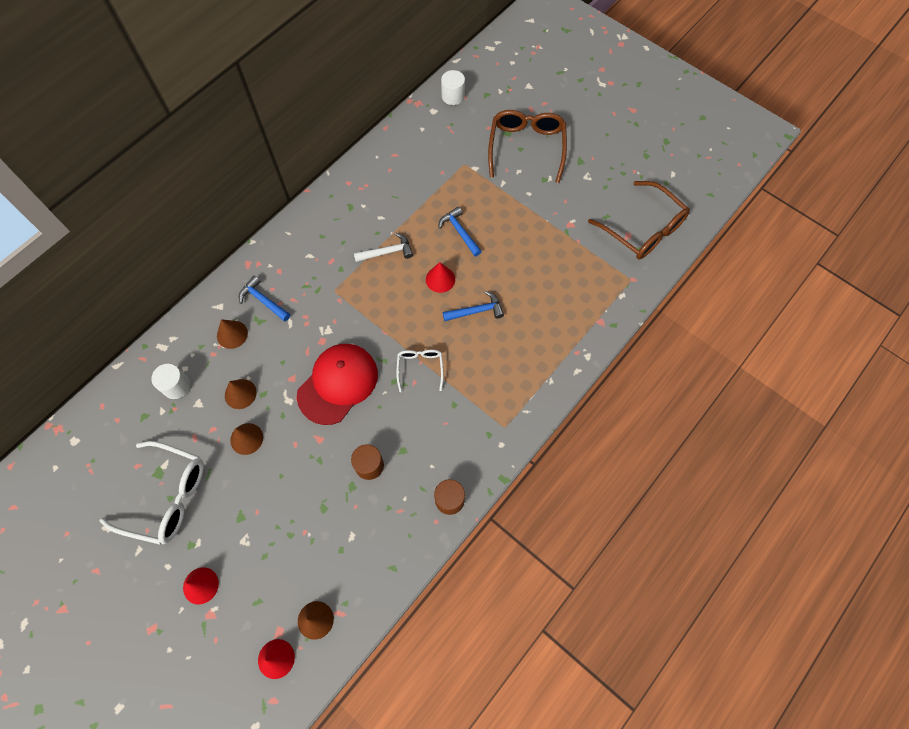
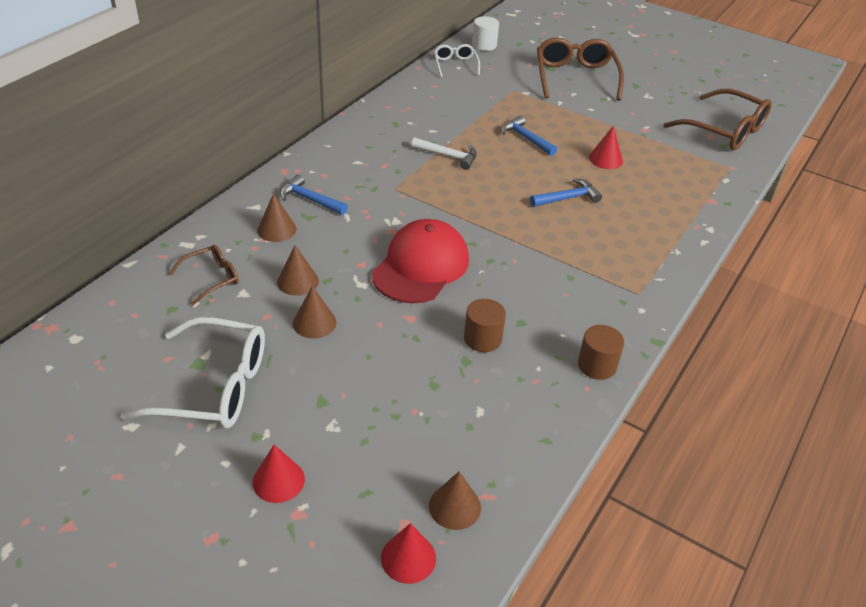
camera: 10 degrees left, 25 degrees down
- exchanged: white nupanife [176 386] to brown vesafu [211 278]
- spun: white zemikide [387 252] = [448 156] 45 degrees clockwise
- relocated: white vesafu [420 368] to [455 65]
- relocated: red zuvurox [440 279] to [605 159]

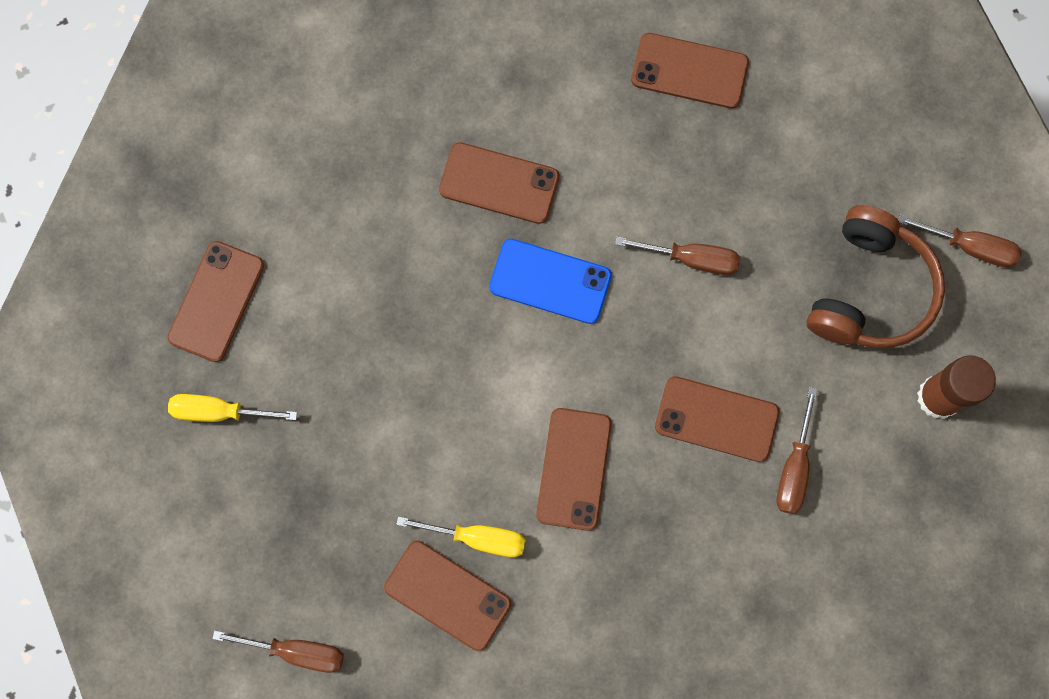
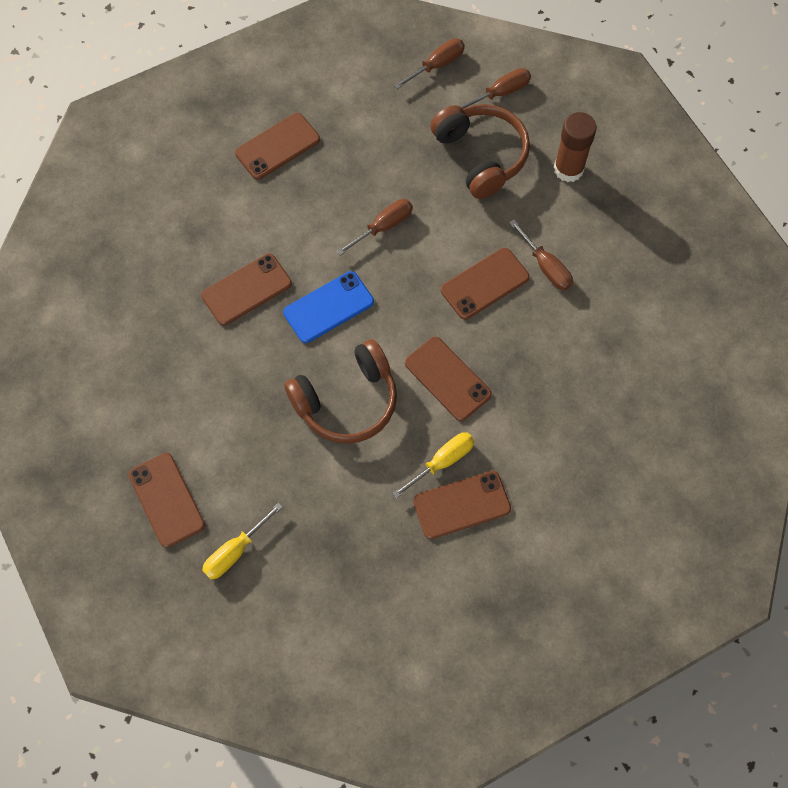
camera: 50 degrees left, 10 degrees down
- relocated: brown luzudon [296 651] to [436 65]
- appeared: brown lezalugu [347 401]

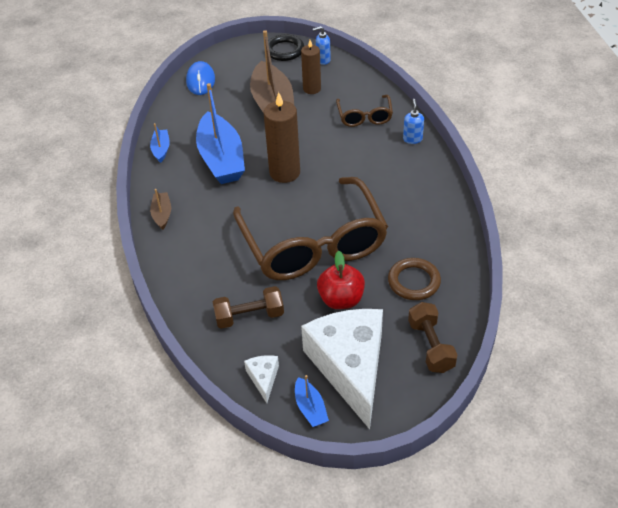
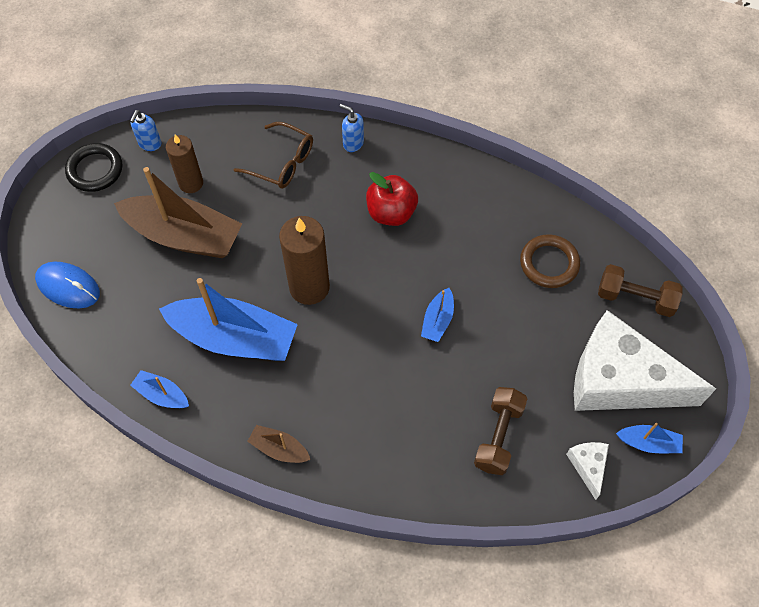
camera: 60 degrees left, 15 degrees up
- exchanged: brown vesafu [313 244] to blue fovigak [437 320]
- spun: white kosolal [263 378] = [588 466] 60 degrees clockwise
- relocated: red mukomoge [341 299] to [391 213]

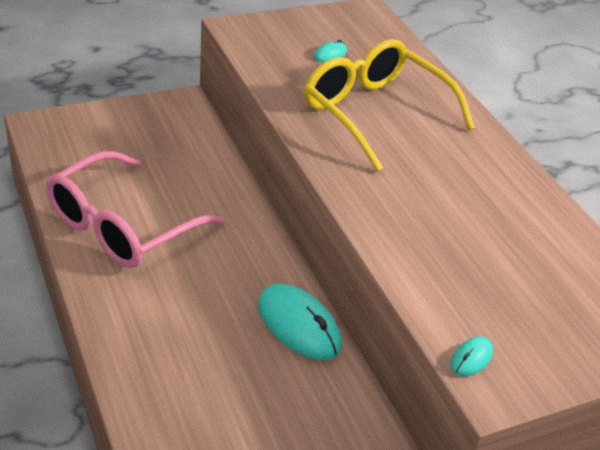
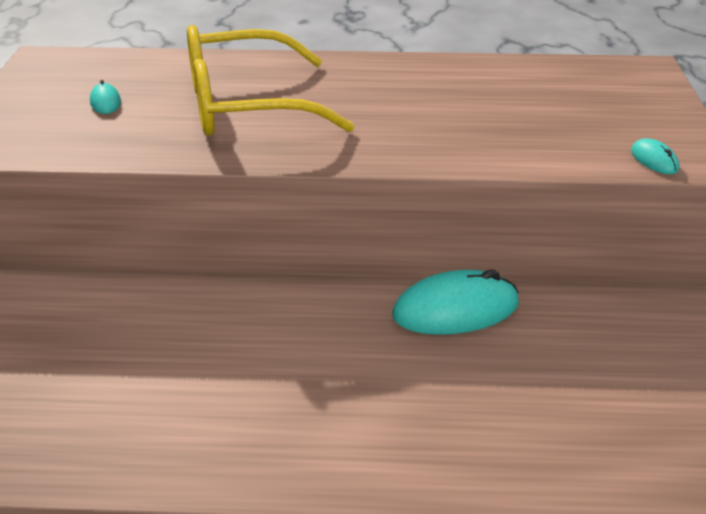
camera: 60 degrees left, 5 degrees down
- missing: pink vesafu [122 226]

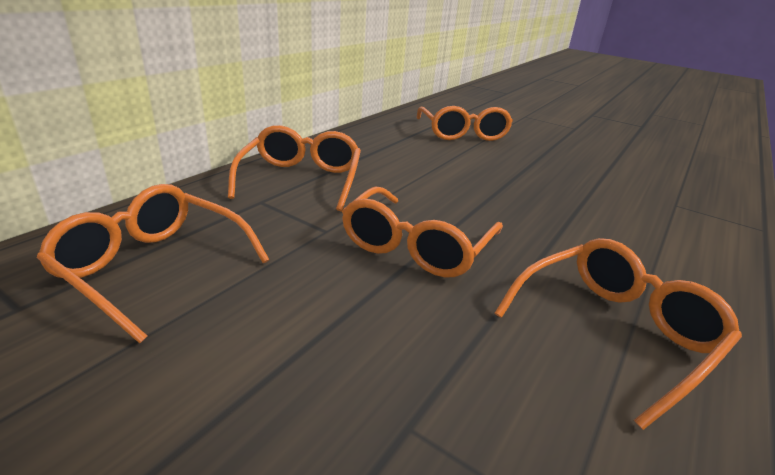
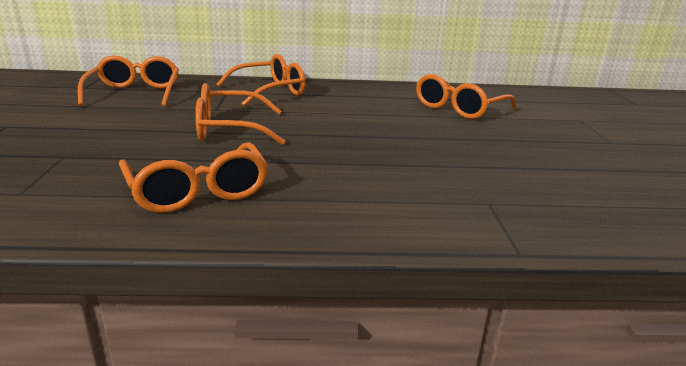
camera: 55 degrees right, 5 degrees down
- spun: orange vesafu [614 331] = [198 191] 45 degrees clockwise

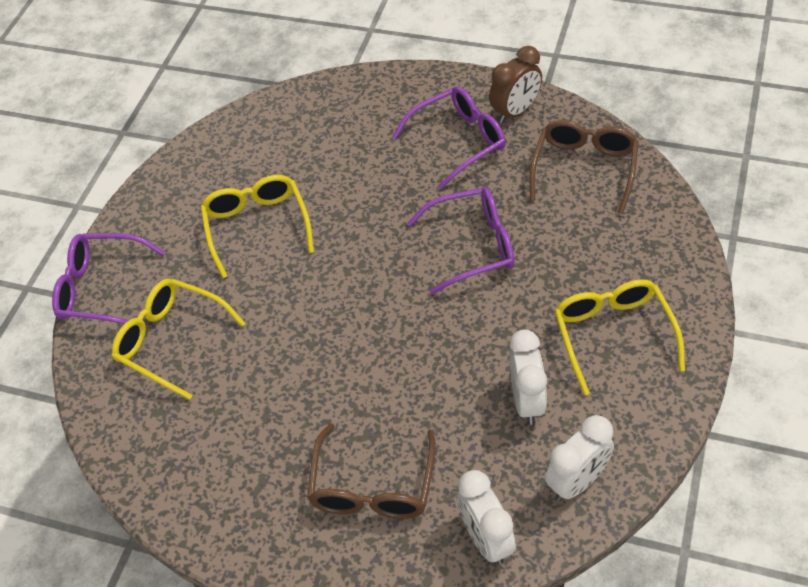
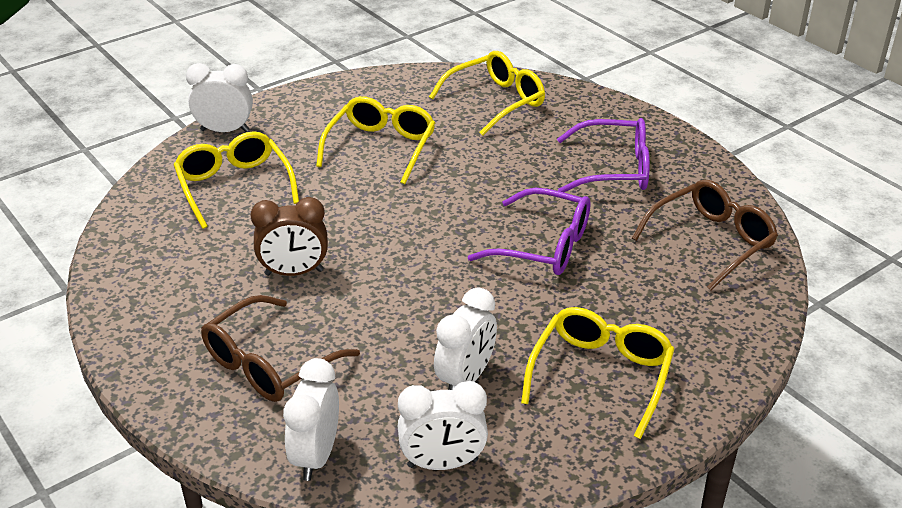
camera: 30 degrees right, 15 degrees down
- exchanged: purple vesafu [102 289] to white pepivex [225 130]
- relocated: brown pepivex [515 111] to [294 272]
- appeared: yellow vesafu [496 101]

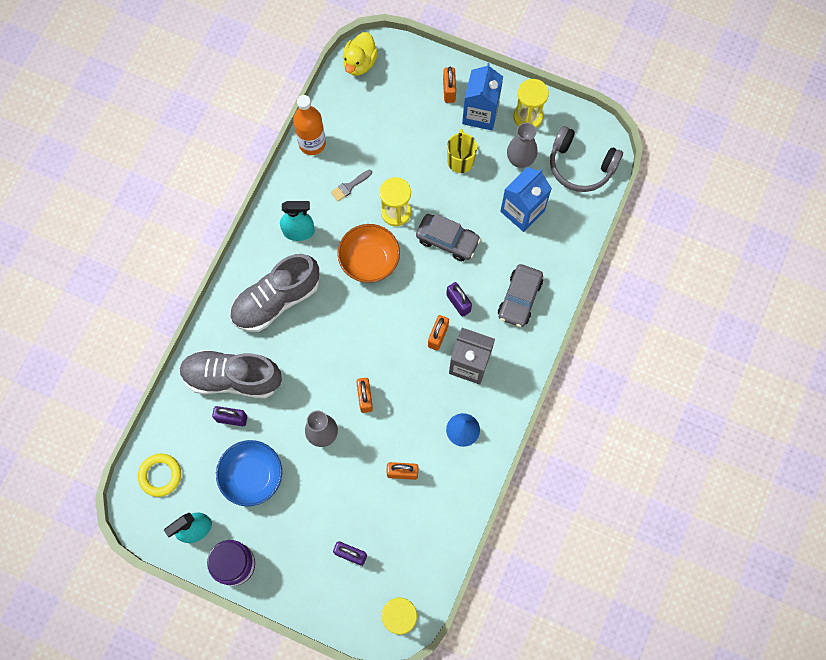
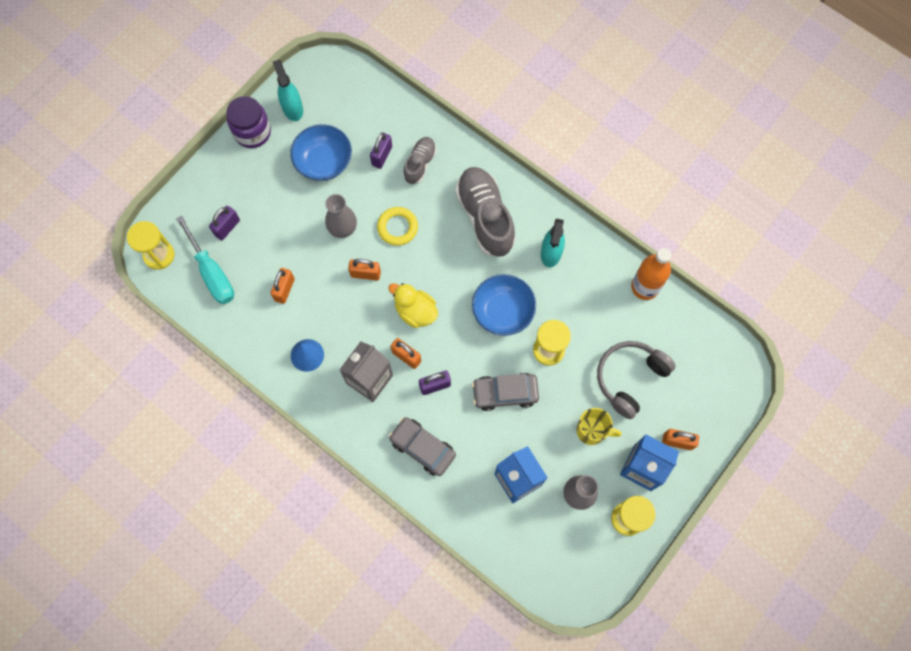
camera: 105 degrees right, 0 degrees up
- relocated: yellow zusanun [160 475] to [397 227]
- size: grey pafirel [232 378] = [420 164] x0.55
- missing: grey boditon [349 186]
- colour: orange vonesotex [369 261] to blue vonesotex [502 311]
- relocated: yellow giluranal [360 63] to [415 311]
- spun: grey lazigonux [447 240] = [505 393] 45 degrees clockwise
- relocated: grey lezalugu [580 166] to [630 378]
- appeared: turquoise luzudon [212 272]

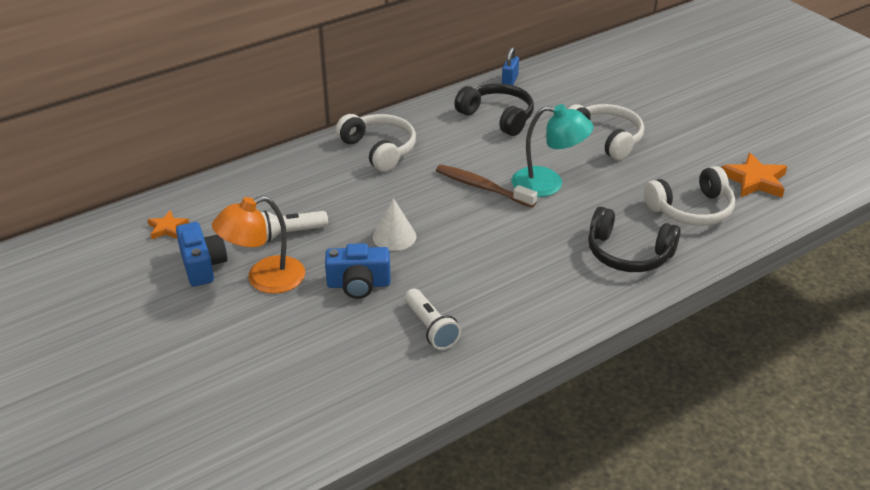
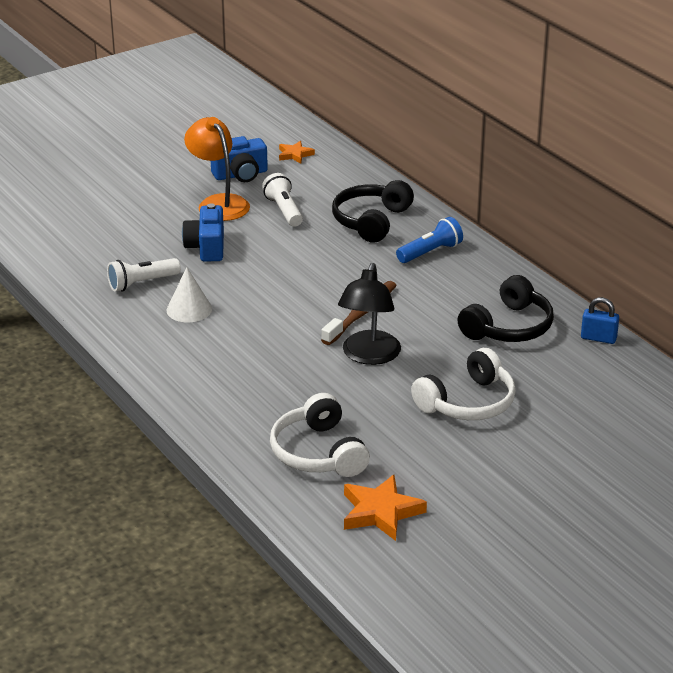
camera: 90 degrees right, 5 degrees down
- exchanged: white lezalugu [379 149] to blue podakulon [430 252]
- relocated: white zuvurox [394 236] to [189 309]
- colour: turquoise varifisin [548 184] to black varifisin [369 356]
- relocated: black lezalugu [628 254] to [371 221]

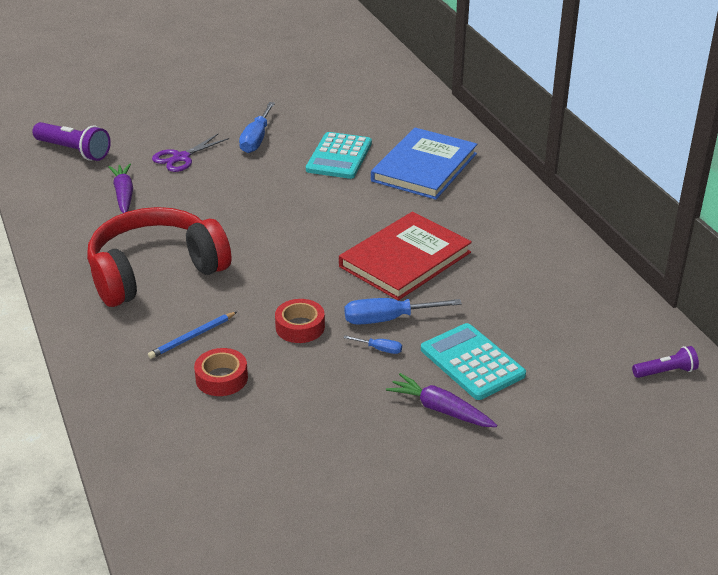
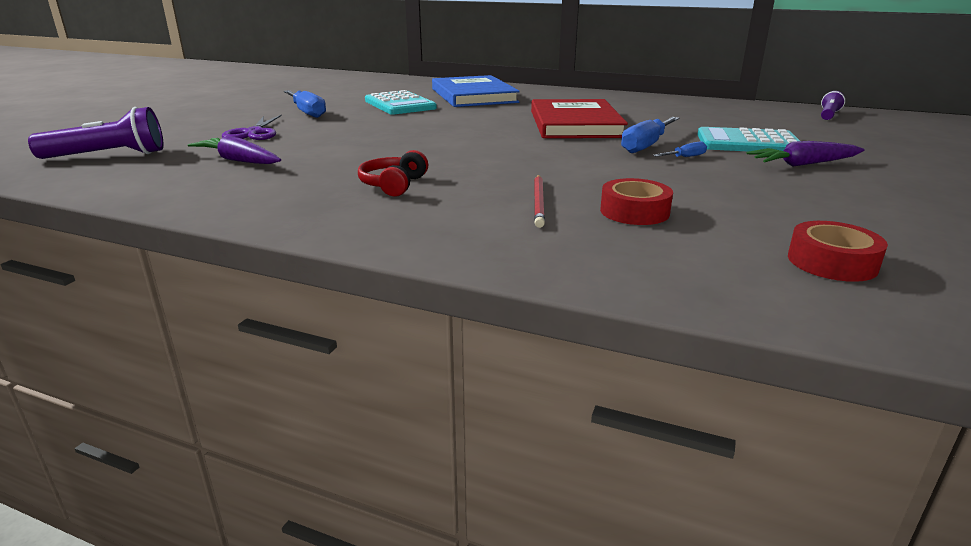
camera: 45 degrees left, 10 degrees down
- size: red lezalugu [155 271] = [393 185] x0.40
- colour: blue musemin [192 337] to red musemin [539 202]
- relocated: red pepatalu [300 327] to [832 262]

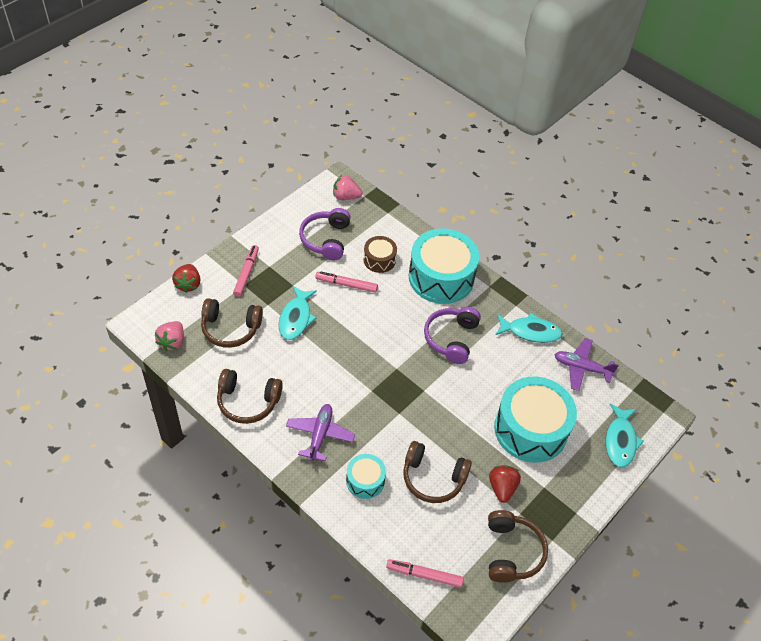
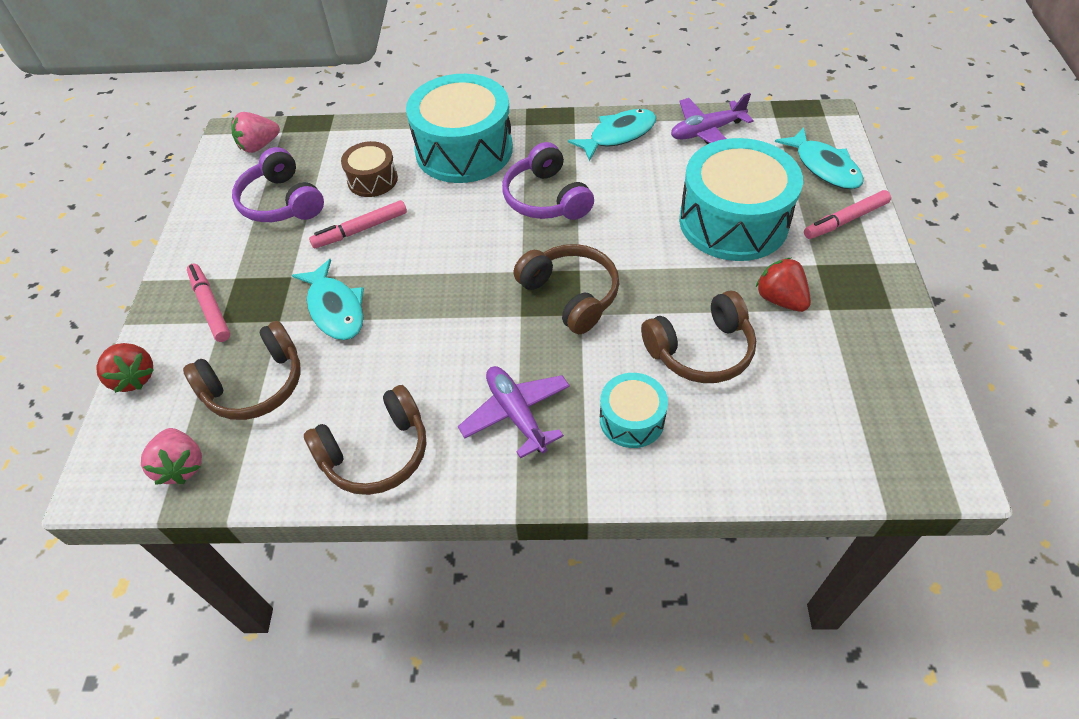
camera: 35 degrees left, 0 degrees up
- relocated: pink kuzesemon [424 575] to [845 220]
- relocated: brown lezalugu [512 552] to [571 295]

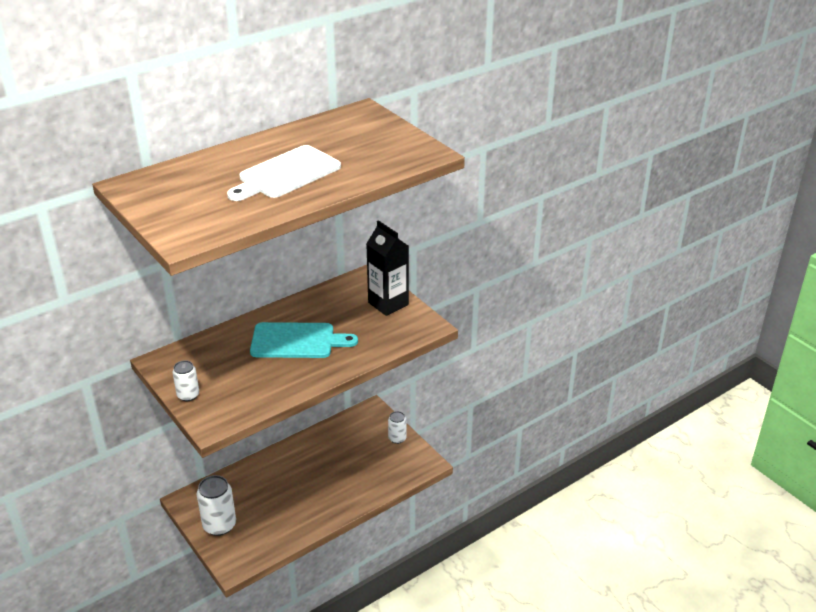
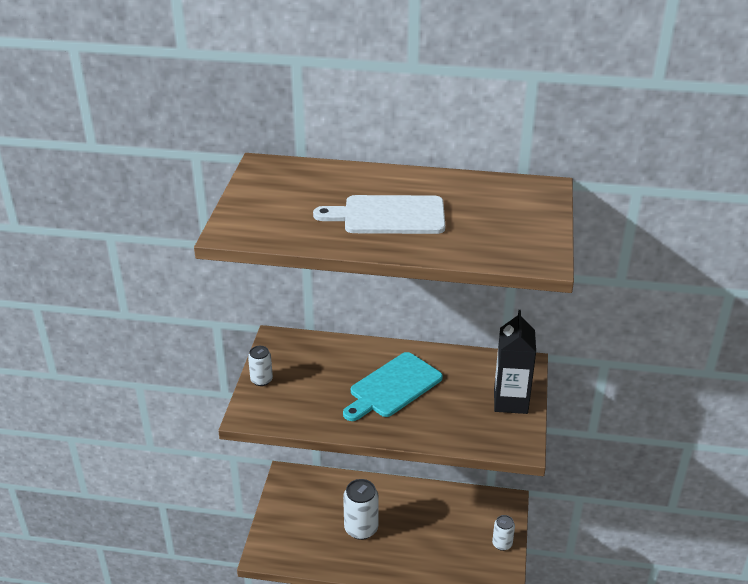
camera: 45 degrees right, 0 degrees up
- relocated: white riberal [219 525] to [361 529]
- spun: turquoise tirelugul [297 341] = [393 387] 90 degrees clockwise

